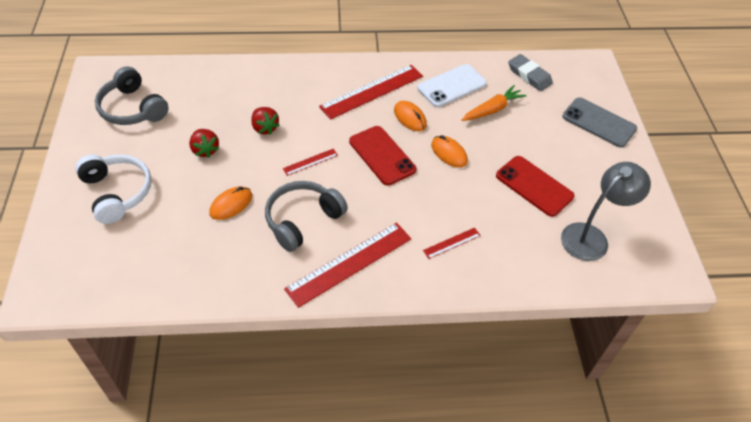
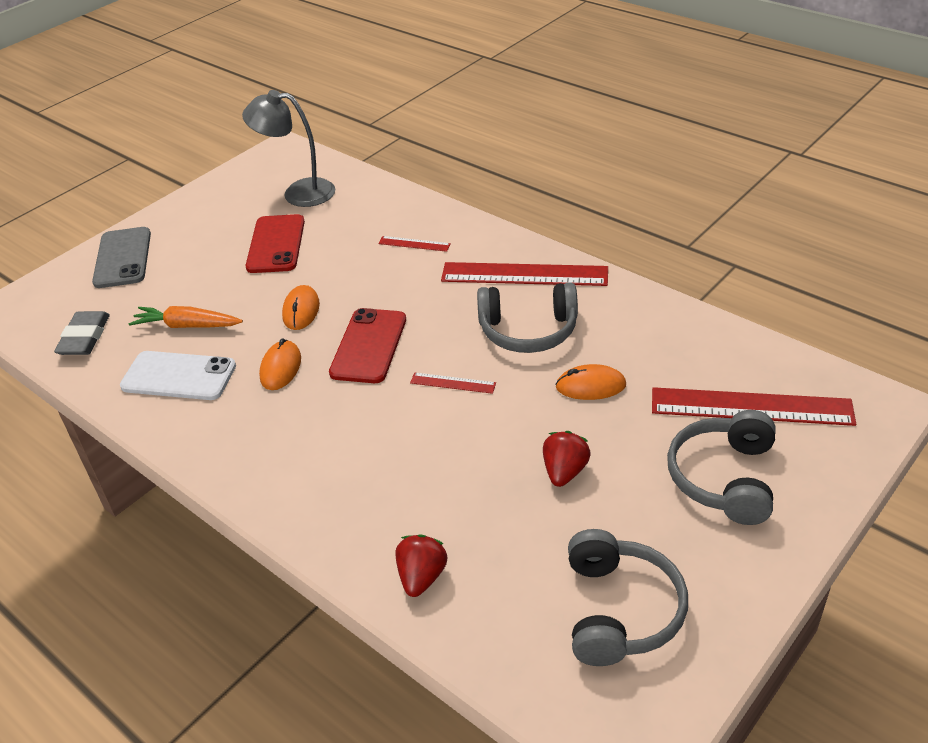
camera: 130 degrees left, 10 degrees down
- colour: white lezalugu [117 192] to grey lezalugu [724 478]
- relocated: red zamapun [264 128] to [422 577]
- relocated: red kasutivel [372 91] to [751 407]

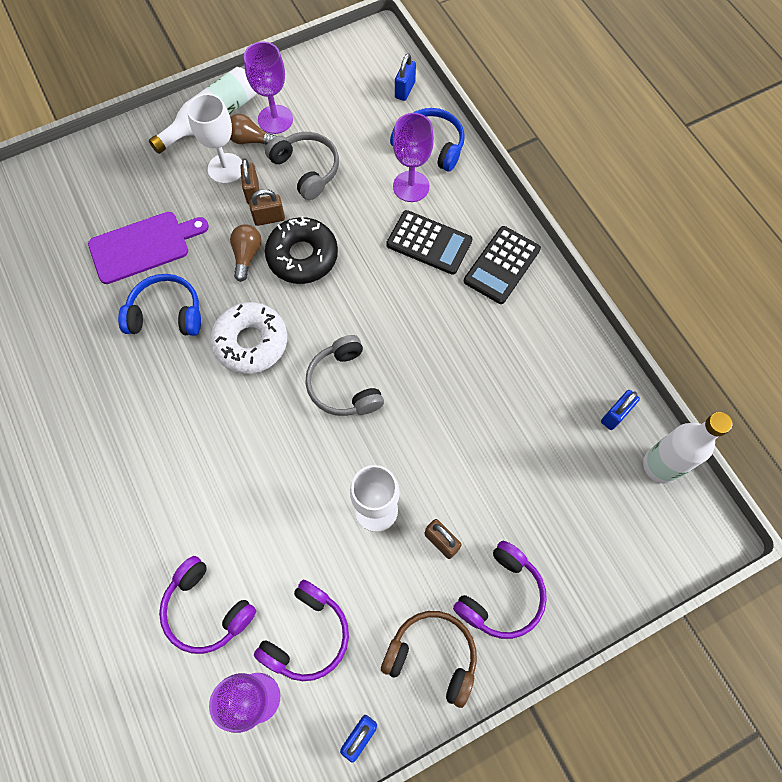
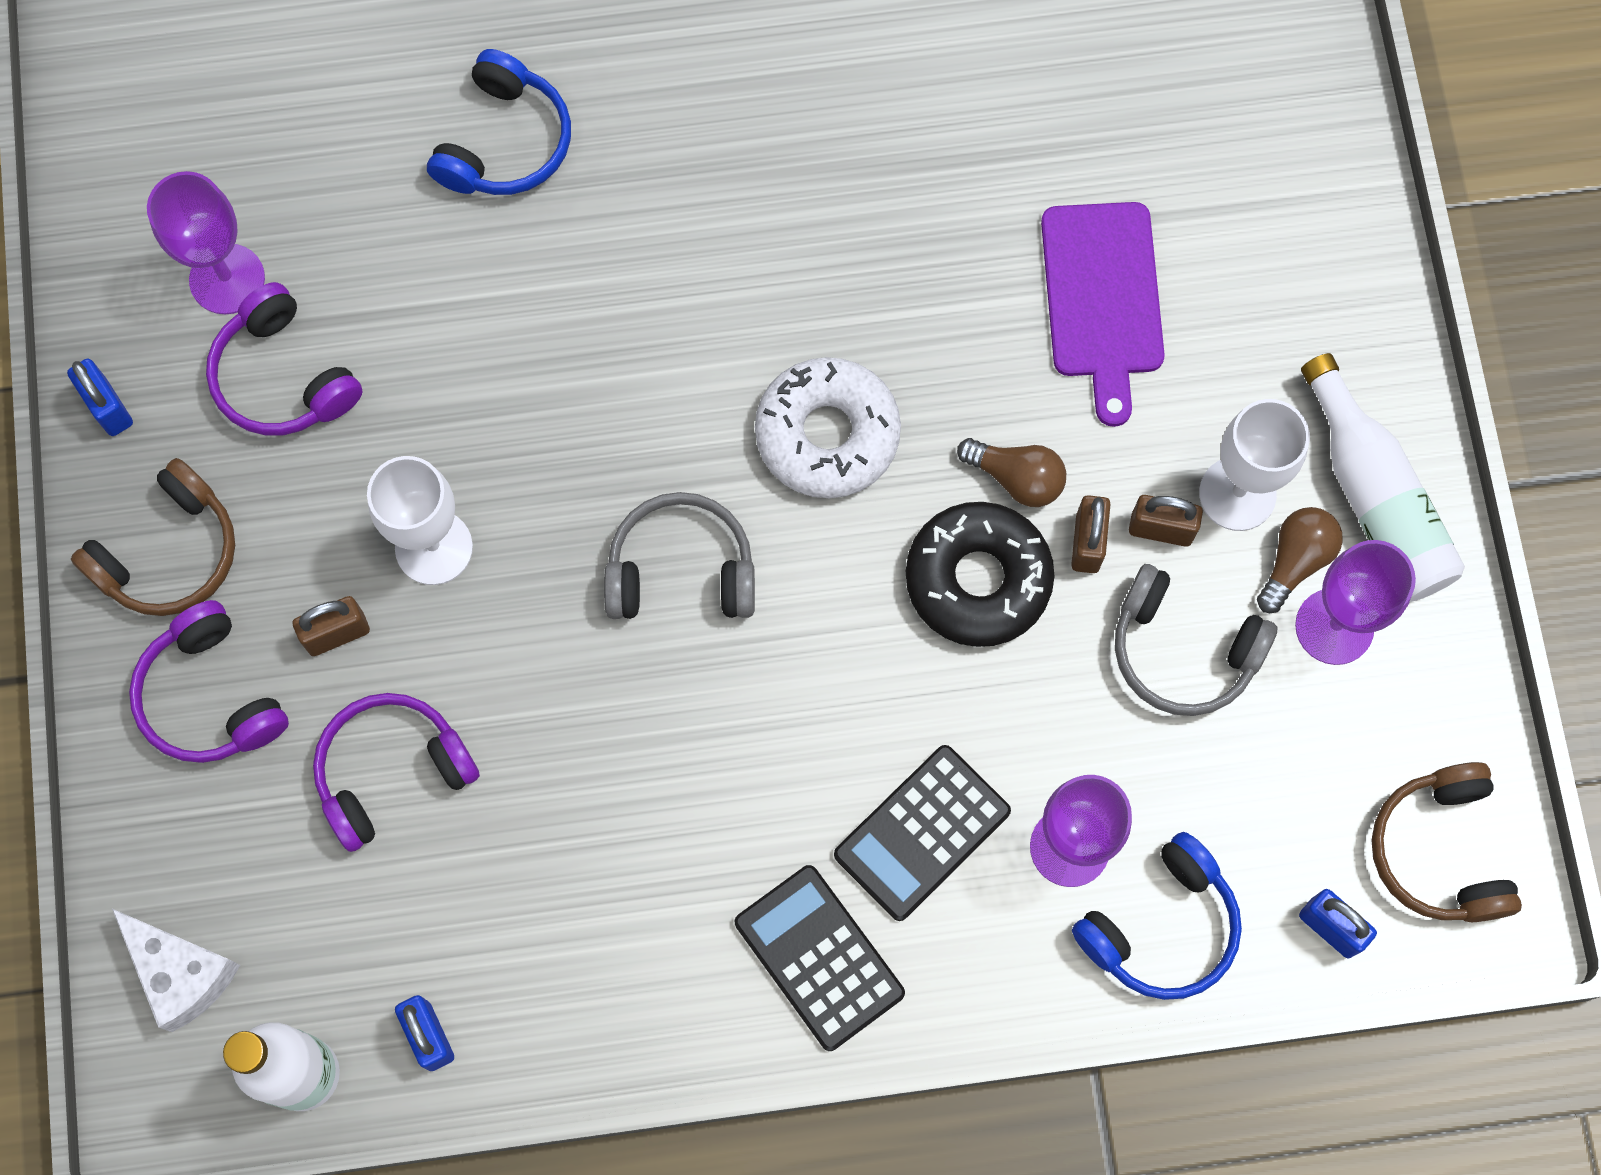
camera: 110 degrees right, 5 degrees up
- relocated: blue lezalugu [166 314] to [505 142]
- relocated: purple lezalugu [207 609] to [392 772]
- spun: grey lezalugu [306 169] = [1183 650] 45 degrees clockwise
- appeared: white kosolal [181 973]
- appeared: brown lezalugu [1440 851]

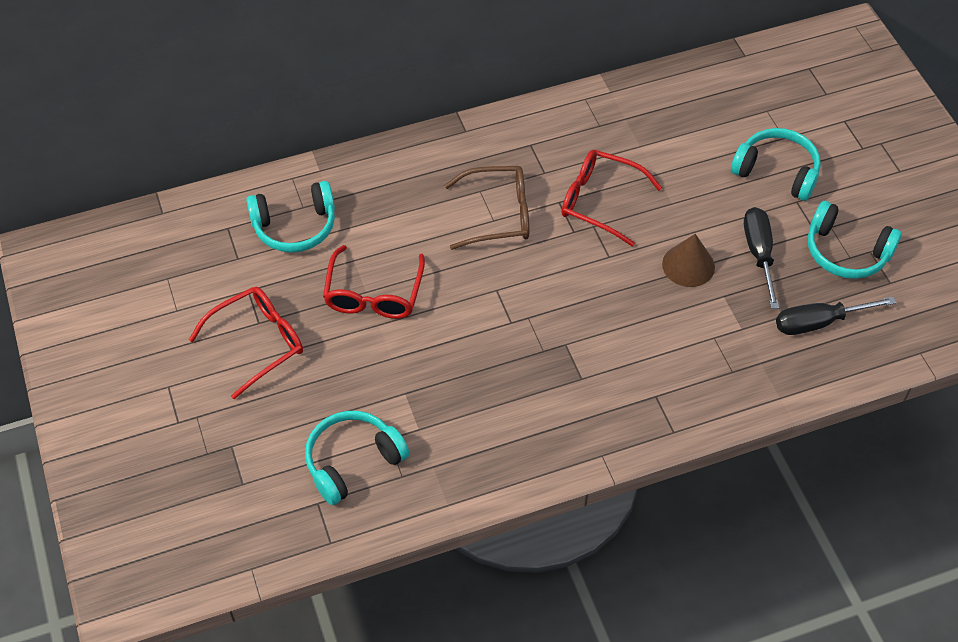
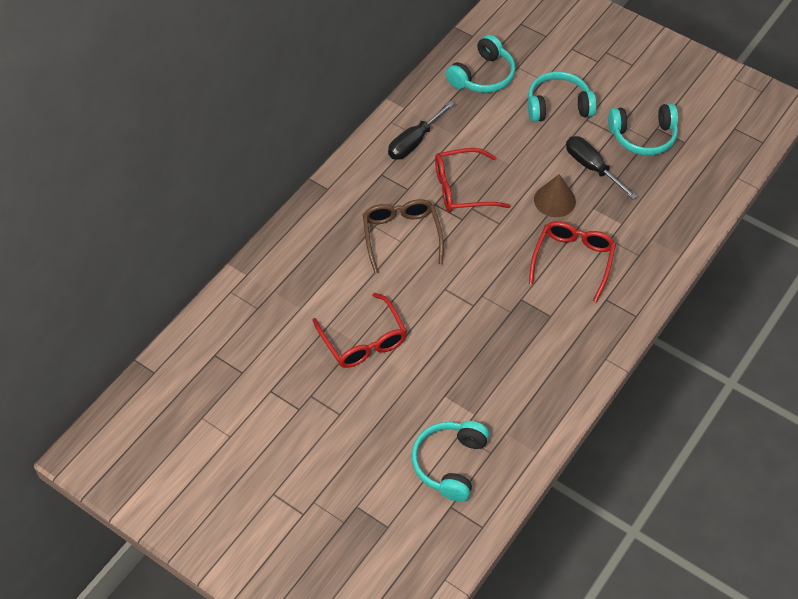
camera: 35 degrees left, 0 degrees up
- relocated: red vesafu [258 343] to [573 260]
- relocated: turquoise lezalugu [295 226] to [483 76]
- spun: brown vesafu [498 214] = [401 236] 60 degrees counterclockwise
- relocated: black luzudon [819 322] to [414 141]

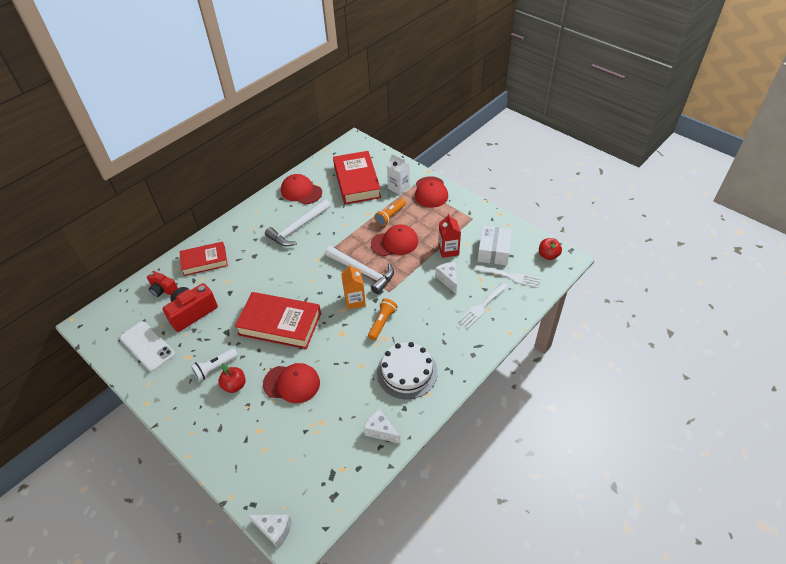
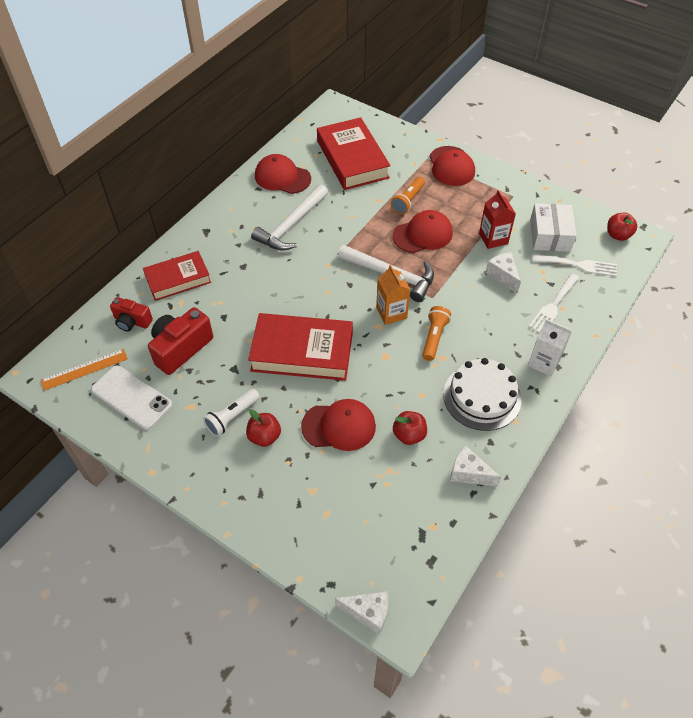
camera: 10 degrees left, 5 degrees up
- relocated: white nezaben [398 187] to [544 362]
- appeared: orange kasutivel [84 369]
- appeared: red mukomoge [409 435]

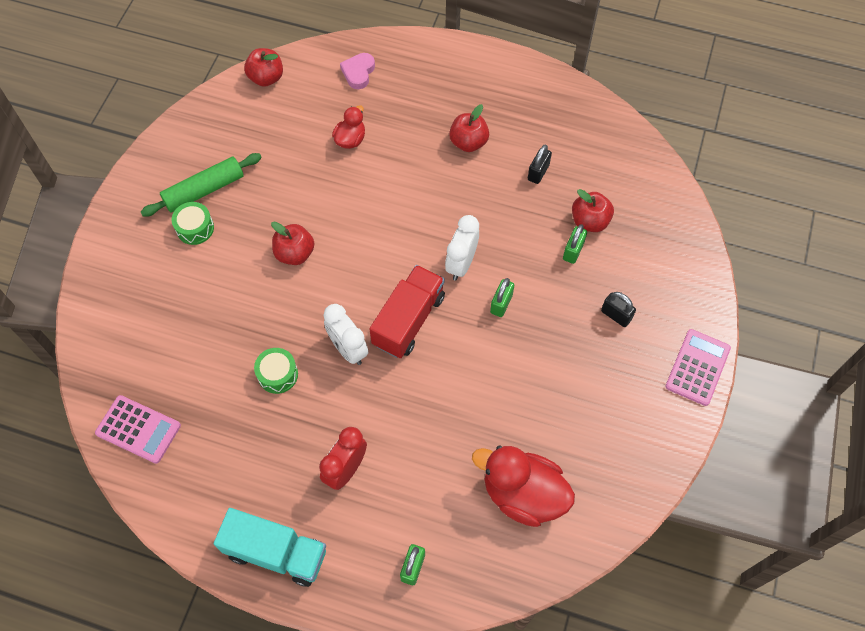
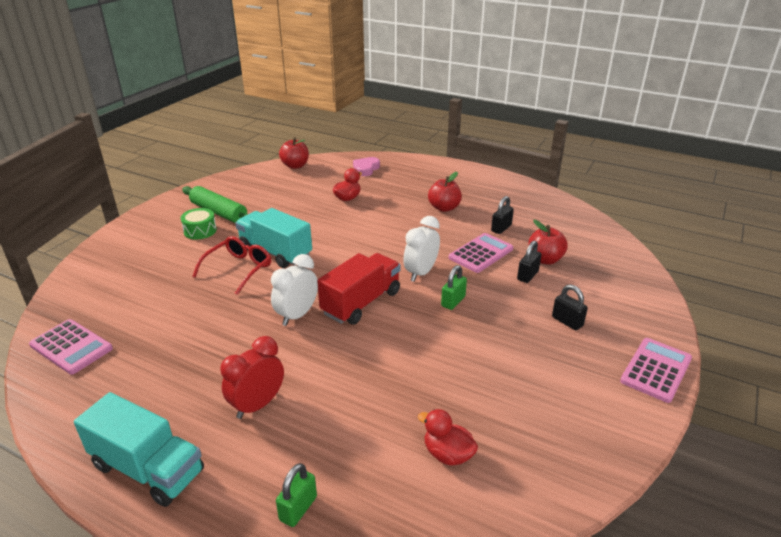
camera: 10 degrees right, 30 degrees down
- spun: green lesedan [204 190] = [219 212] 60 degrees clockwise
- missing: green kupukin [277 374]
- exchanged: red mukomoge [295 253] to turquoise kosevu [275 252]
- spun: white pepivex [348 349] = [297 315] 60 degrees clockwise
- size: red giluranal [523 494] = [447 454] x0.53
- colour: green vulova [573 251] to black vulova [527 275]
- appeared: red vesafu [238 269]
- appeared: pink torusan [481 253]

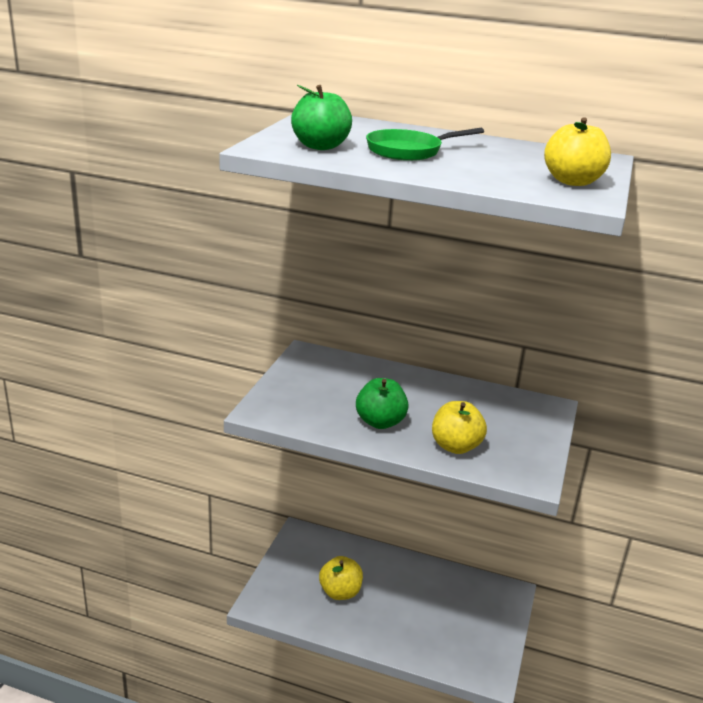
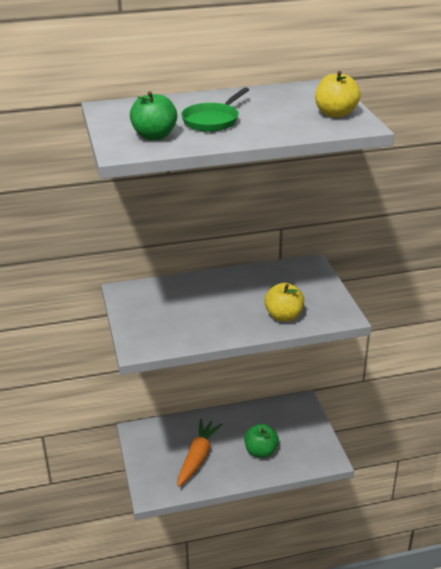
camera: 30 degrees left, 5 degrees up
- exchanged: yellow mukomoge [340 592] to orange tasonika [198 457]
- relocated: green mukomoge [380 422] to [260 451]

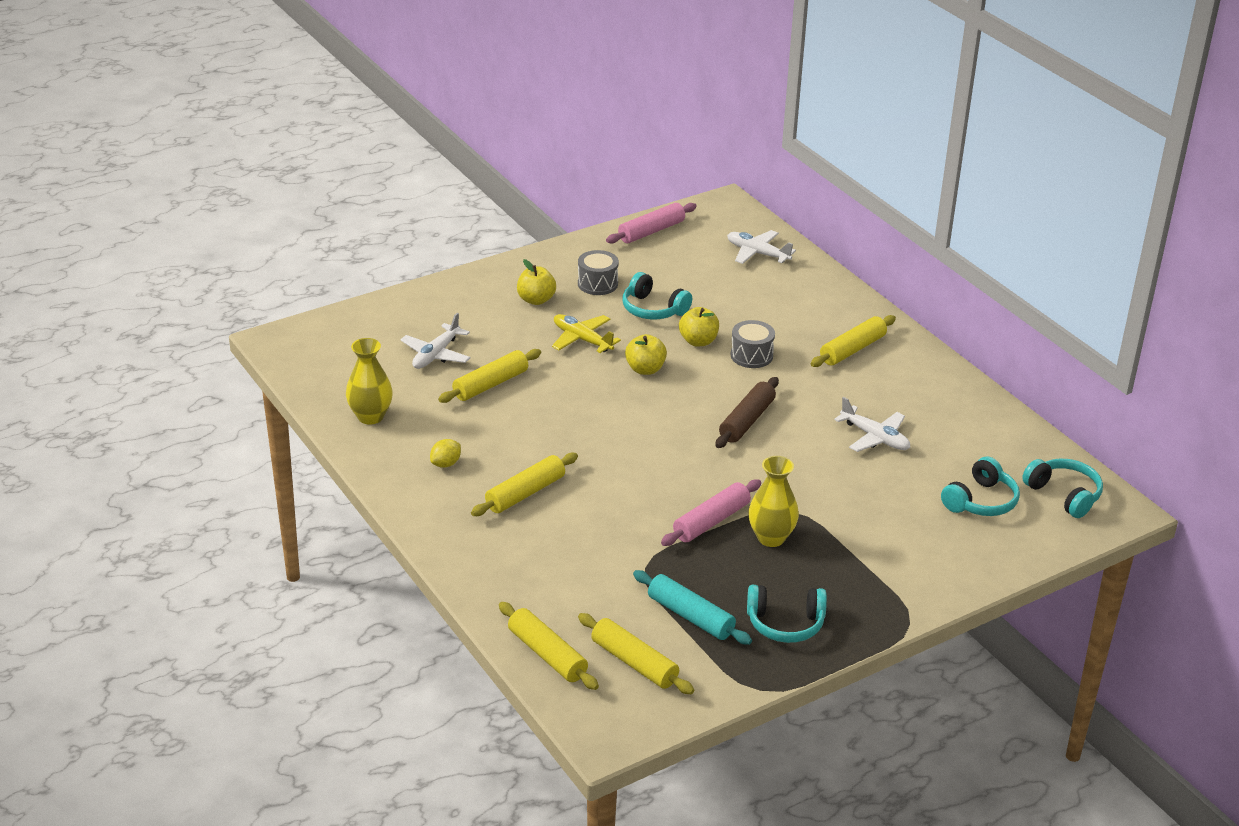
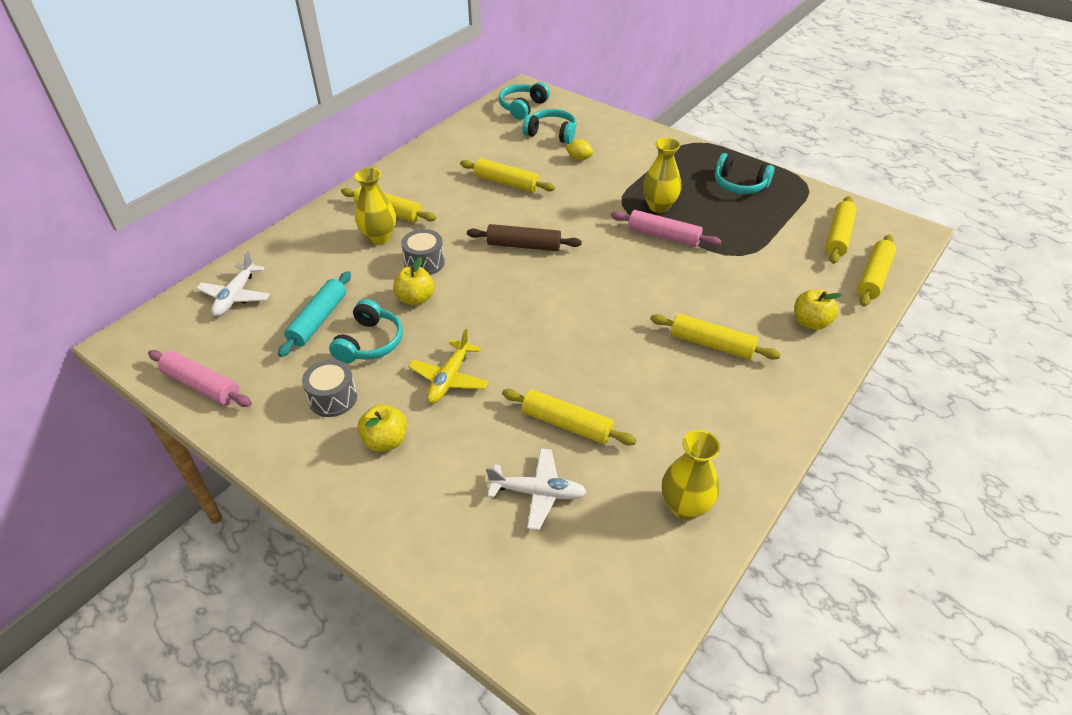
camera: 110 degrees left, 10 degrees up
- relocated: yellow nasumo [446 464] to [579 159]
- relocated: yellow mukomoge [645 369] to [810 323]
- relocated: turquoise lesedan [690 616] to [318 320]
- spun: turquoise lezalugu [785 624] = [739 184] 135 degrees clockwise
- exchanged: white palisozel [875 437] to yellow lesedan [506 183]
- appeared: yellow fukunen [379 238]

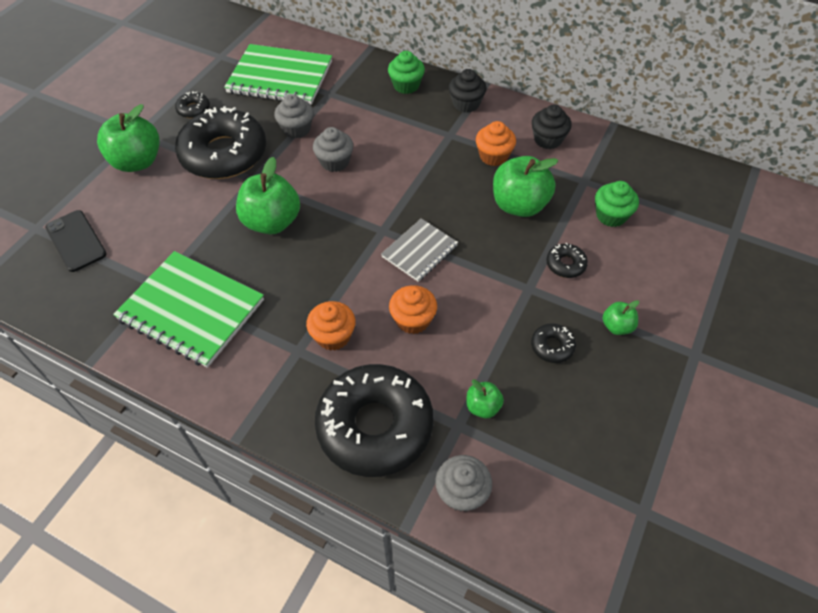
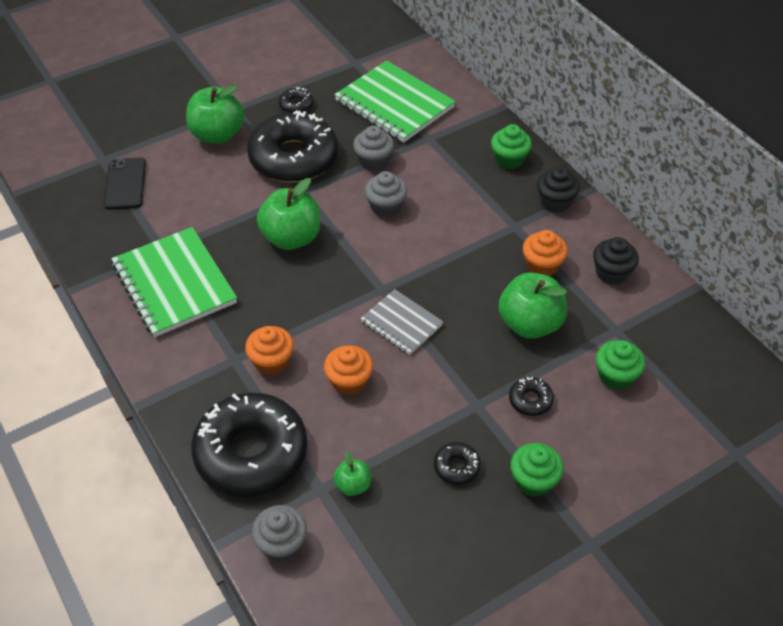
camera: 30 degrees right, 5 degrees down
- spun: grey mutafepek [420 251] = [401 323] 60 degrees clockwise
- exchanged: green mukomoge [617 326] to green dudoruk [533 480]

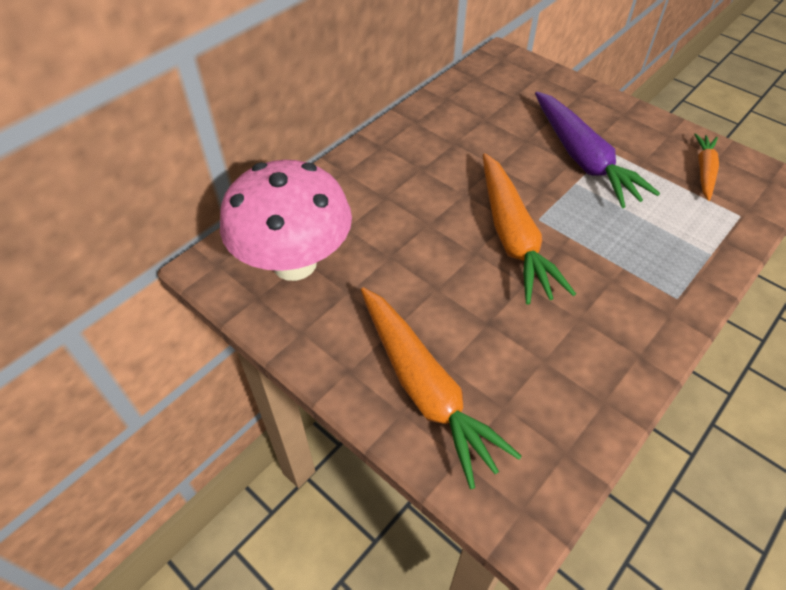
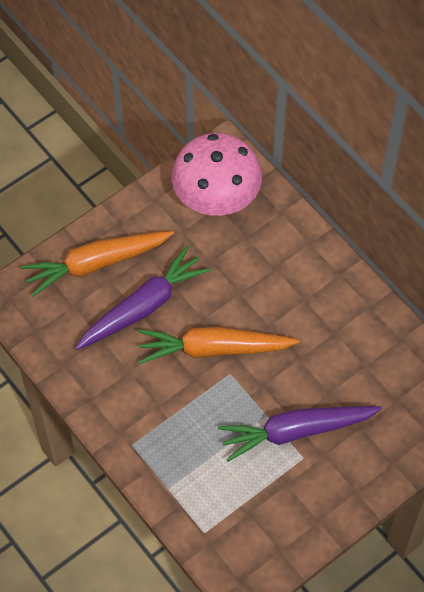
camera: 100 degrees right, 10 degrees up
- missing: orange tasonika [704 171]
- appeared: purple tasonika [143 306]

